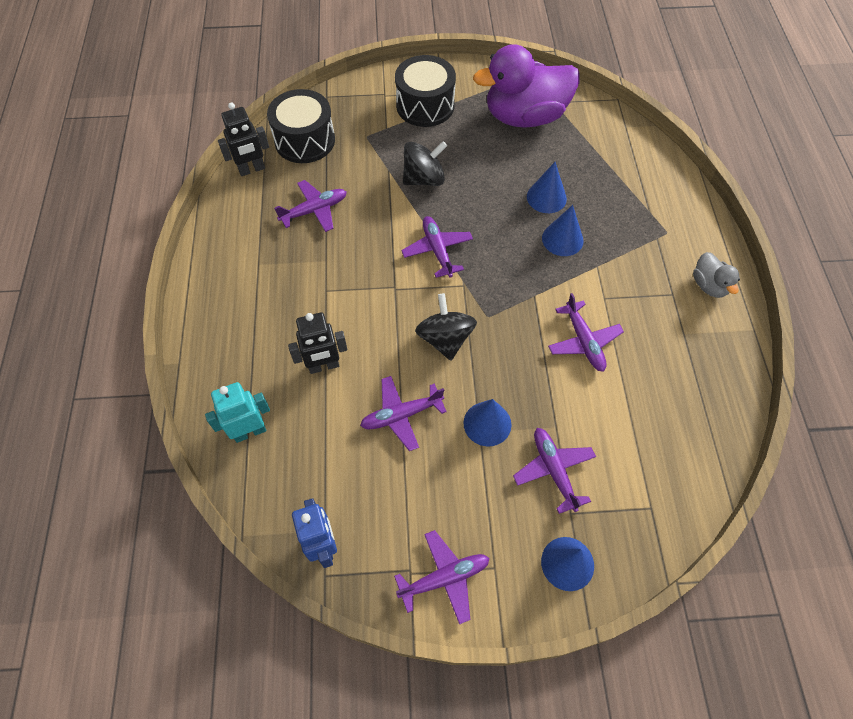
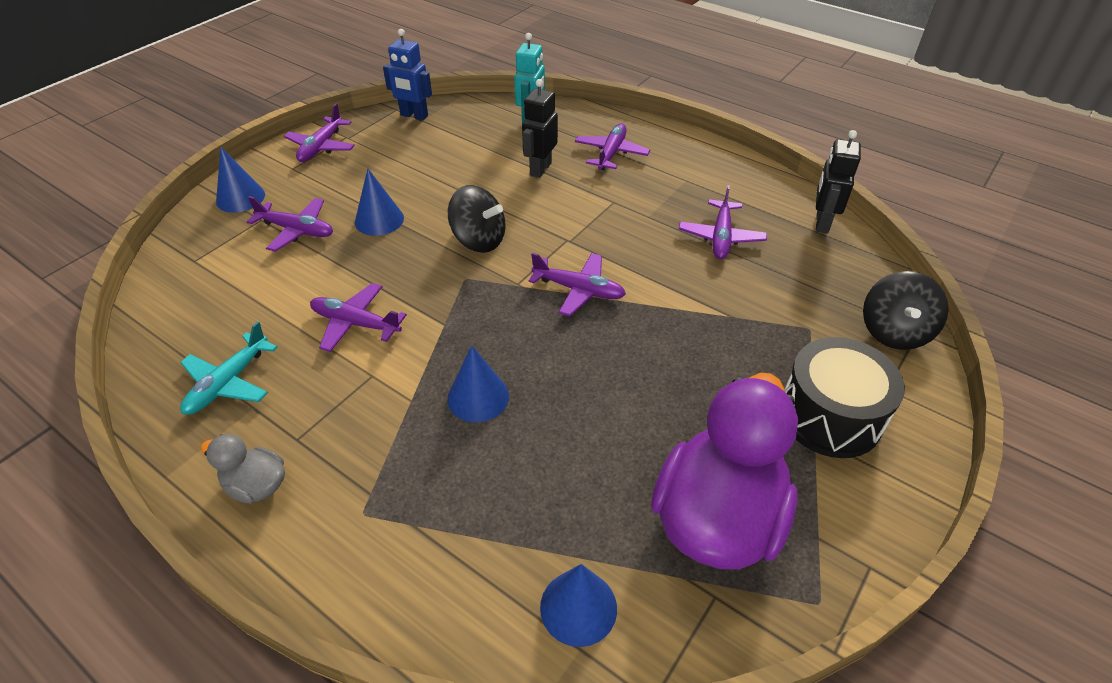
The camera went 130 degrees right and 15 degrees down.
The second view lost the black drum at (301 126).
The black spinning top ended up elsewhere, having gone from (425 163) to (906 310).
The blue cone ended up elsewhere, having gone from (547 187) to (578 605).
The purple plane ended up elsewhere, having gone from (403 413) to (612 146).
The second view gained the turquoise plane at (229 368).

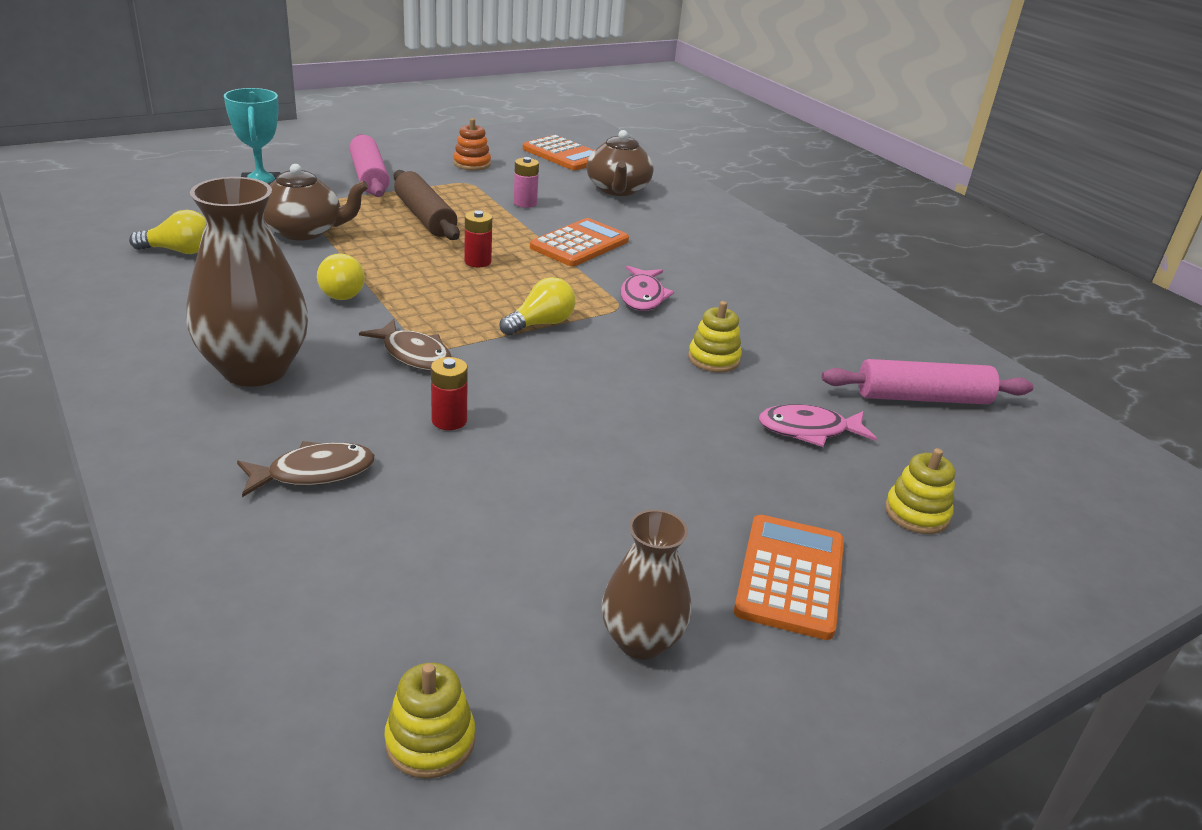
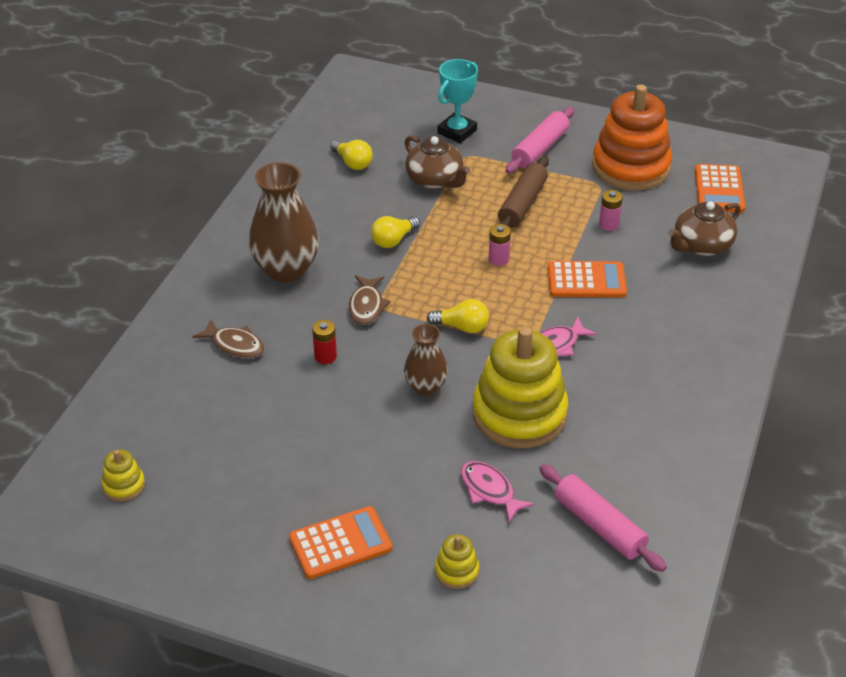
The camera went 55 degrees right and 10 degrees up.
The size of the orange stacking toy at (472 144) changed by a factor of 2.37.
What was the red battery at (478 238) turned into the pink battery at (500 245).
The size of the yellow stacking toy at (715 337) changed by a factor of 2.37.
The brown vase ended up elsewhere, having gone from (646 584) to (426 360).

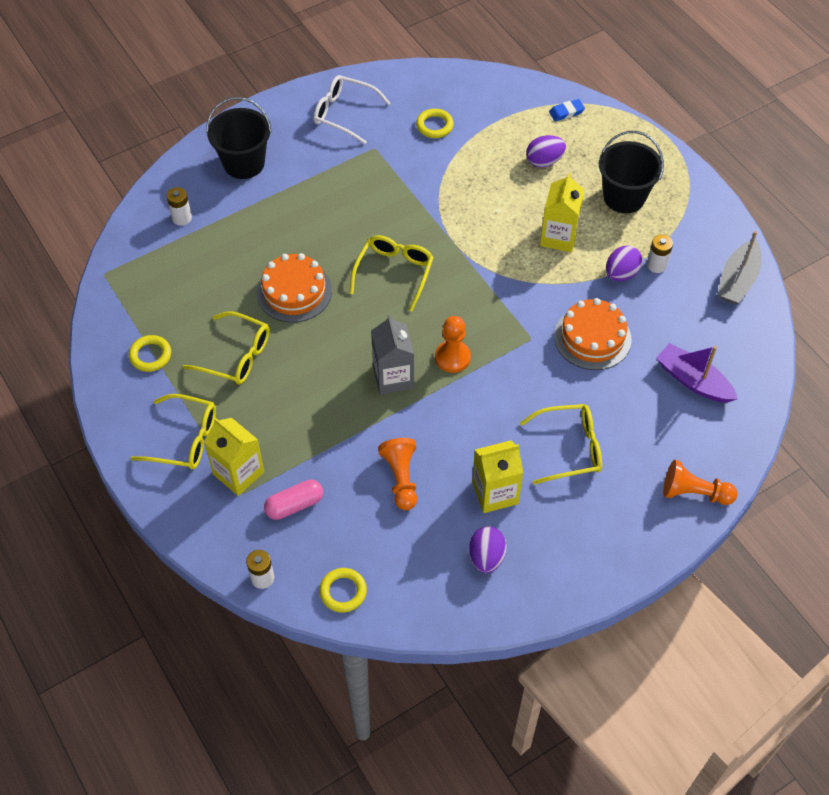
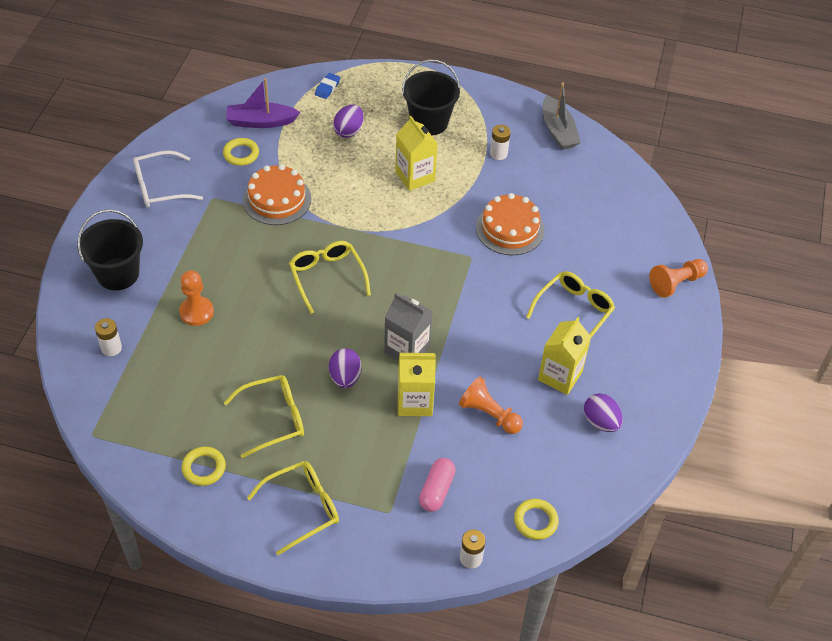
The camera went 45 degrees left and 5 degrees down.
The purple egg ended up elsewhere, having gone from (624 263) to (345 368).
The orange cake ended up elsewhere, having gone from (294 288) to (277 194).
The orange pawn ended up elsewhere, having gone from (453 344) to (196 298).
The purple boat ended up elsewhere, having gone from (697 373) to (263 103).
The yellow carton ended up elsewhere, having gone from (234 456) to (417 384).

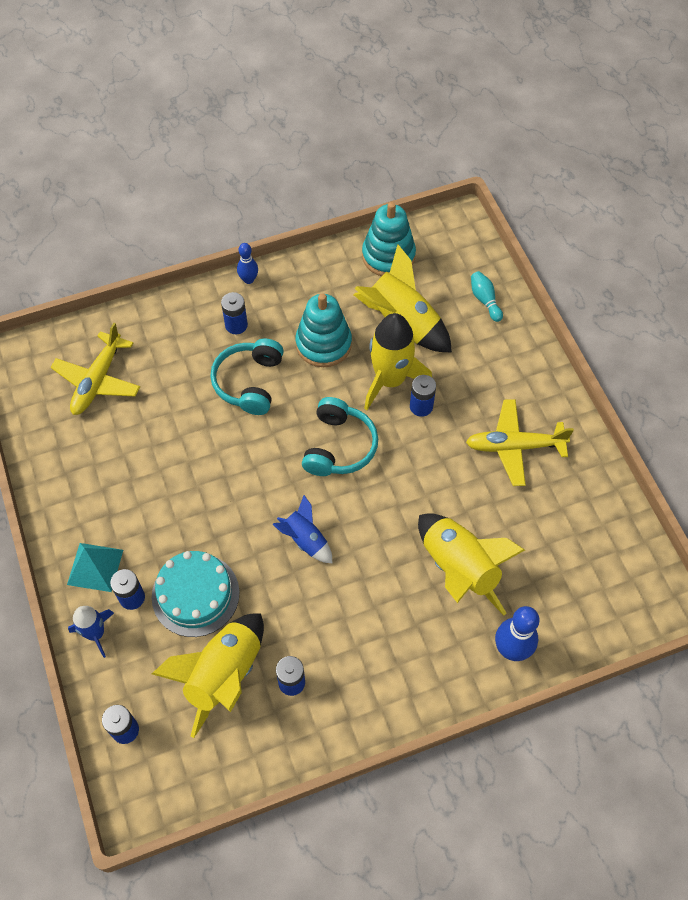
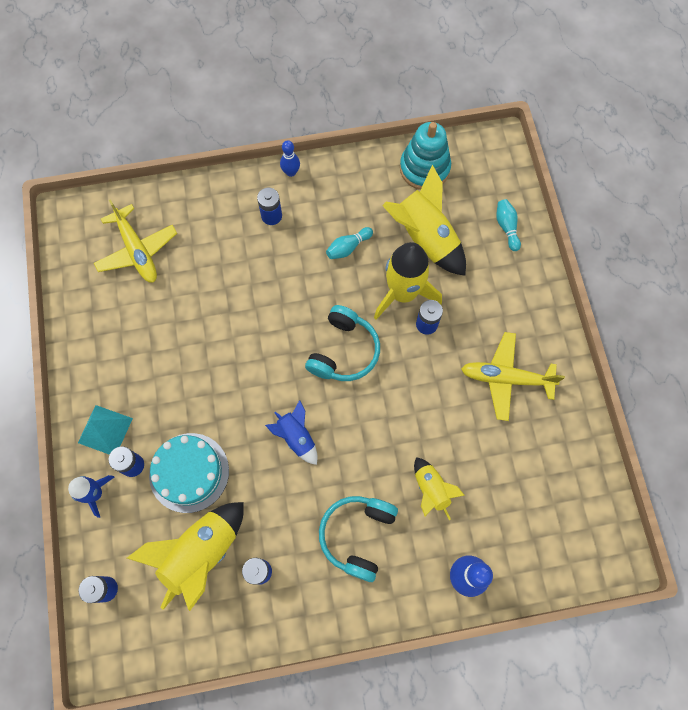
The camera went 10 degrees right and 10 degrees up.
Where the turquoise stacking toy stood at (324 330), the turquoise bowling pin came to stand at (349 243).
The yellow plane at (95 369) ended up facing another way, 60 degrees counterclockwise from before.
The turquoise headphones ended up elsewhere, having gone from (247 376) to (358 539).
The size of the yellow rocket at (471 564) changed by a factor of 0.56.

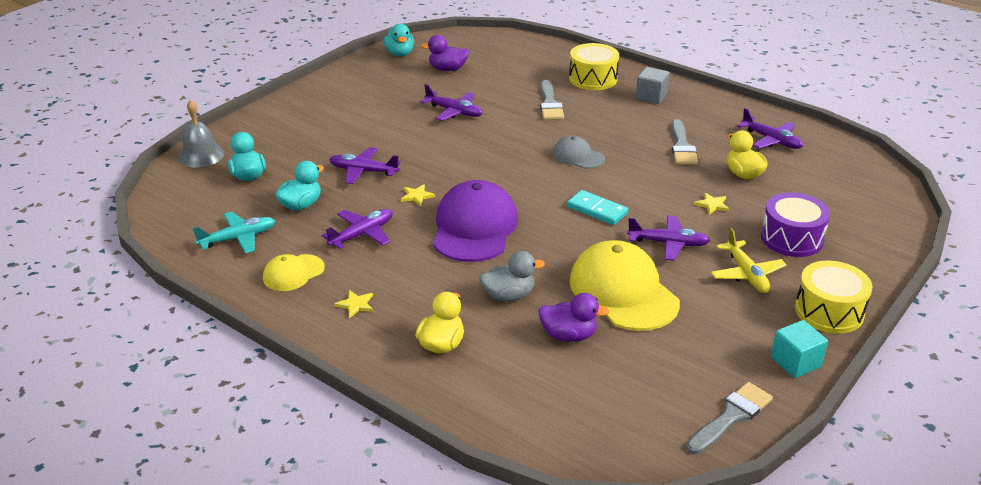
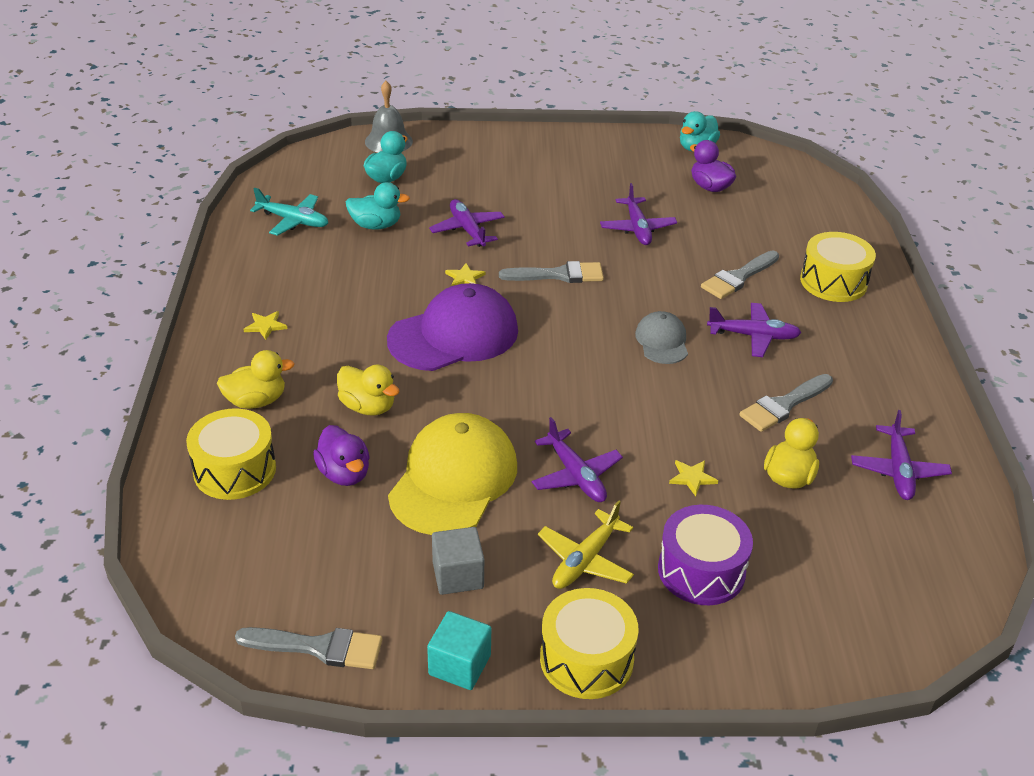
The camera went 50 degrees right and 5 degrees up.
The grey cube ended up elsewhere, having gone from (653 85) to (458 561).
The second view lost the turquoise domino at (597 207).
The purple plane ended up elsewhere, having gone from (357 229) to (754 330).
What was the grey duck at (512 276) turned into the yellow duck at (368 390).
The second view lost the yellow cap at (294 272).
The second view gained the grey brush at (551 272).
The second view gained the yellow drum at (231 454).

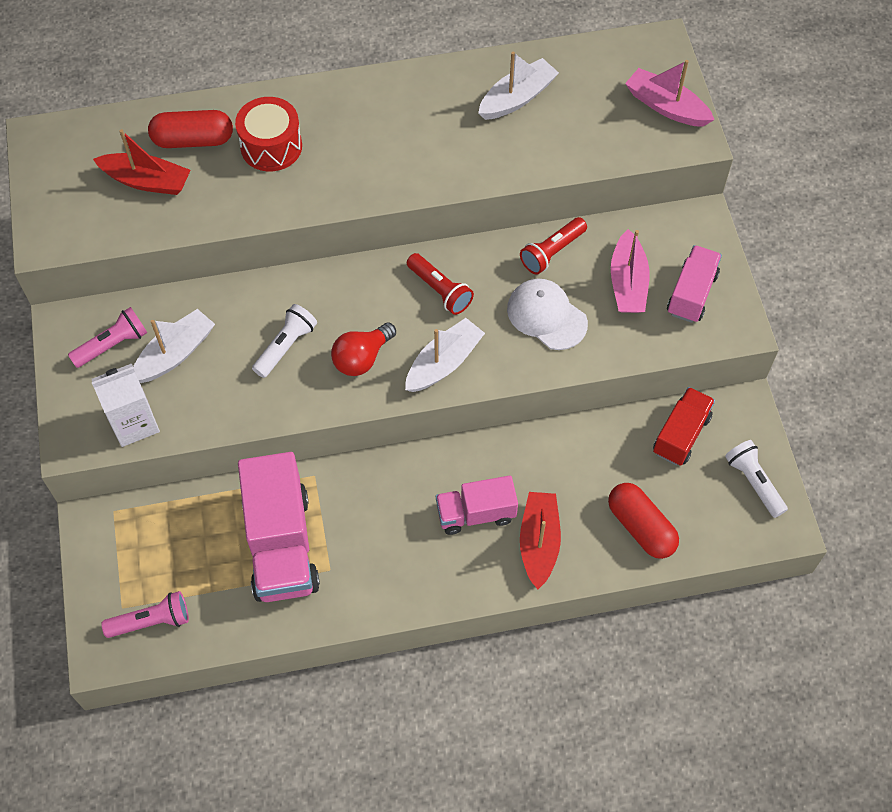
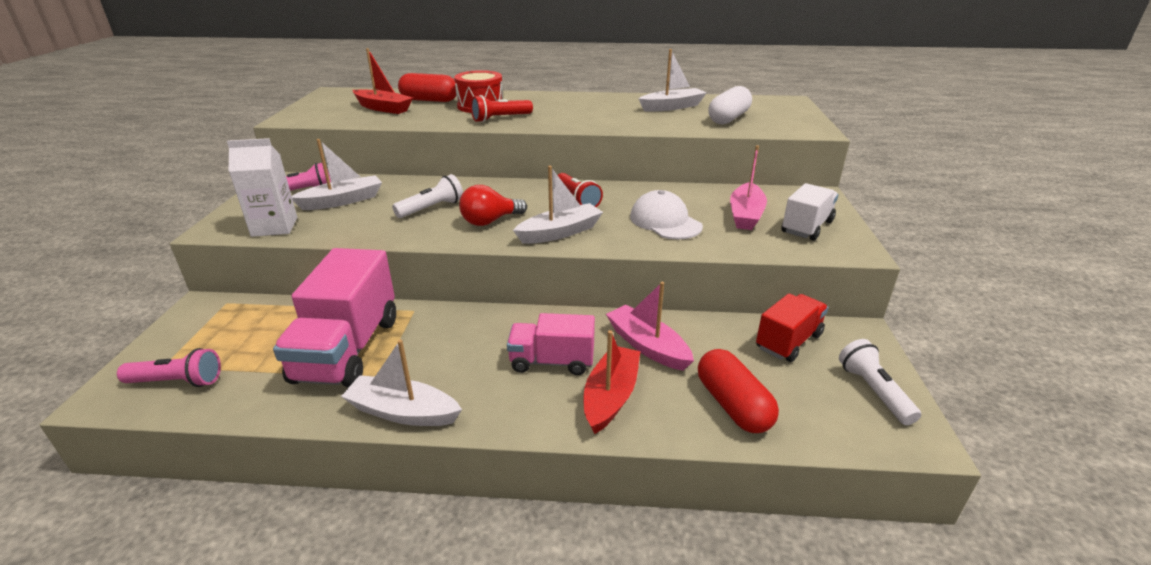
The camera went 15 degrees right and 30 degrees down.
The pink boat ended up elsewhere, having gone from (670 93) to (650 326).
The red flashlight ended up elsewhere, having gone from (553 245) to (502 108).
What was the pink truck at (694 284) turned into the white truck at (809 212).
The second view gained the white capsule at (730 105).
The second view gained the white boat at (401 382).

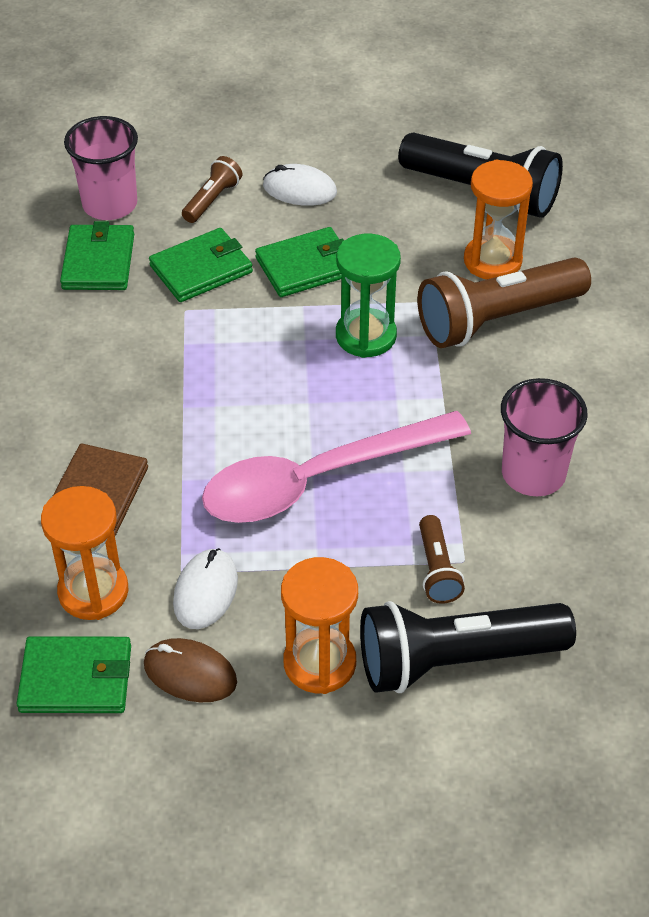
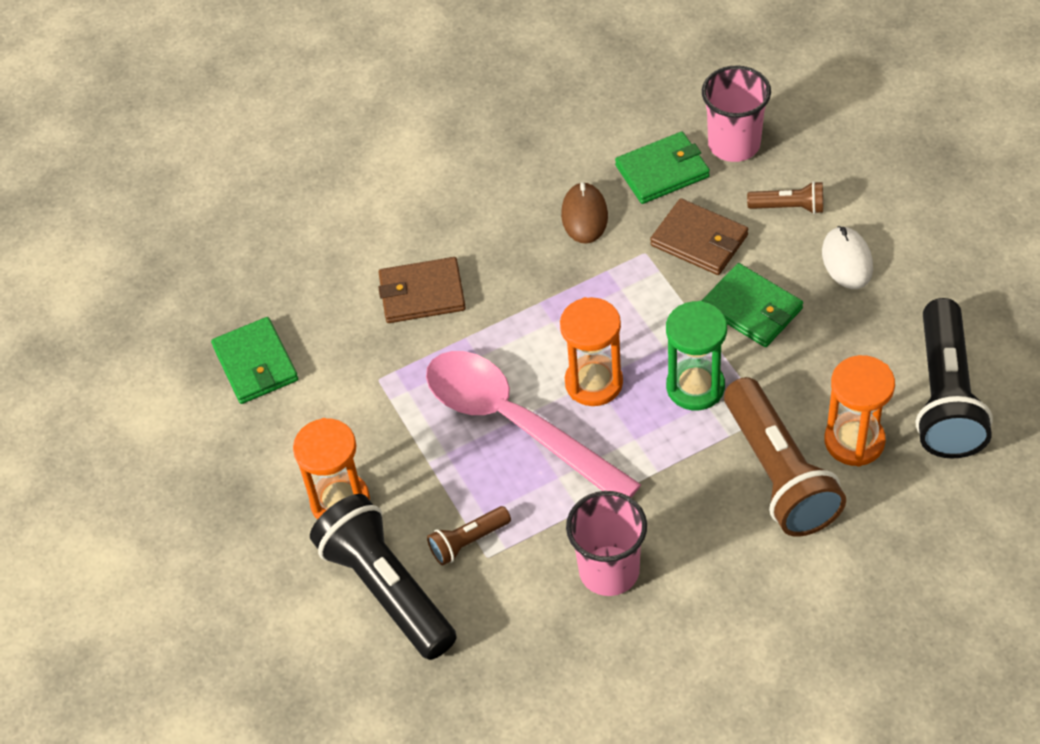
The camera went 70 degrees right and 5 degrees up.
What was the green wallet at (201 265) turned into the brown wallet at (699 236).
The brown flashlight at (504 302) ended up facing another way, 150 degrees counterclockwise from before.
The orange hourglass ended up elsewhere, having gone from (84 553) to (591 351).
The second view lost the white mouse at (205 588).
The brown mouse ended up elsewhere, having gone from (190 670) to (584 213).

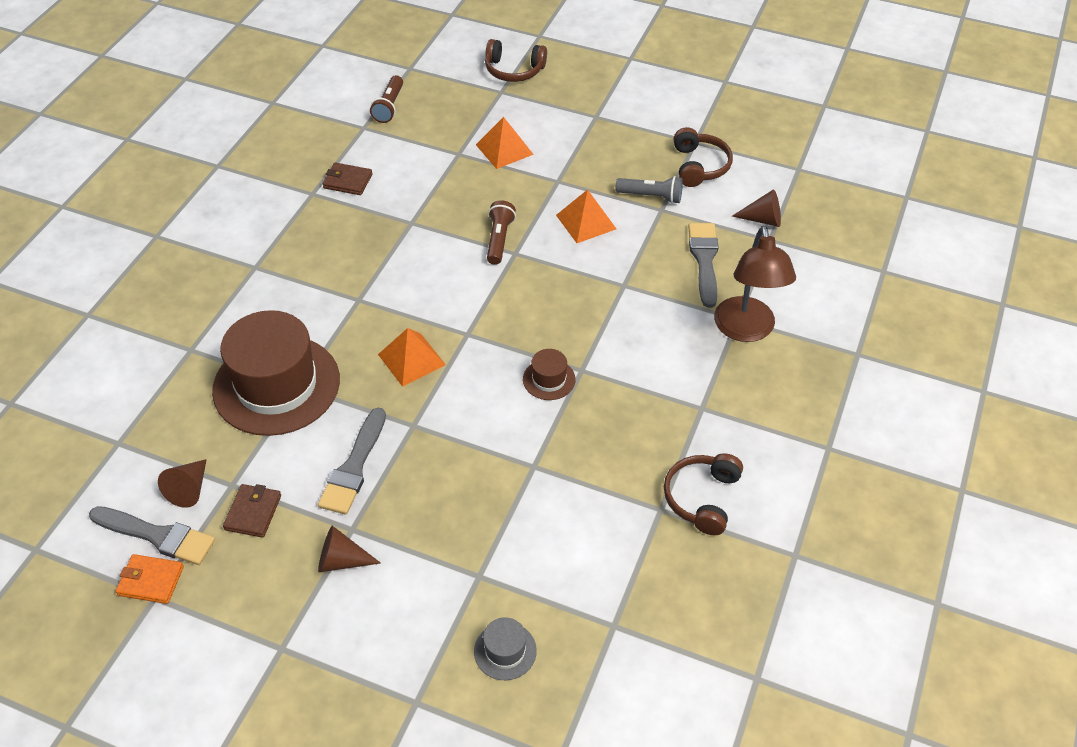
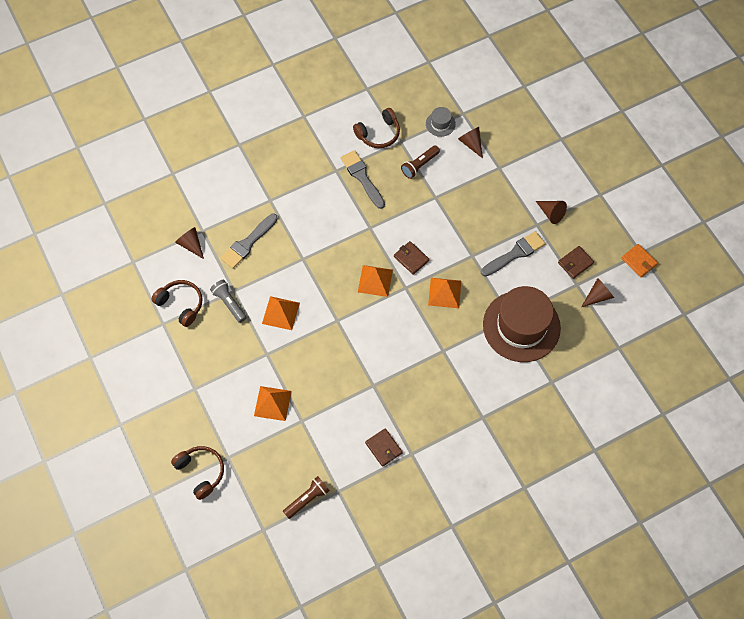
The camera went 140 degrees left and 15 degrees up.
The brown headphones at (703 157) ended up facing another way, 90 degrees clockwise from before.
The brown flashlight ended up elsewhere, having gone from (501 232) to (420 162).
The second view lost the brown lamp at (755 284).
The second view lost the brown hat at (549 374).
The grey brush ended up elsewhere, having gone from (152 535) to (363 179).
The grey hat ended up elsewhere, having gone from (505 648) to (441 122).
The second view gained the brown cone at (470 142).
The second view gained the brown wallet at (411 258).
The second view gained the orange pyramid at (375 281).

